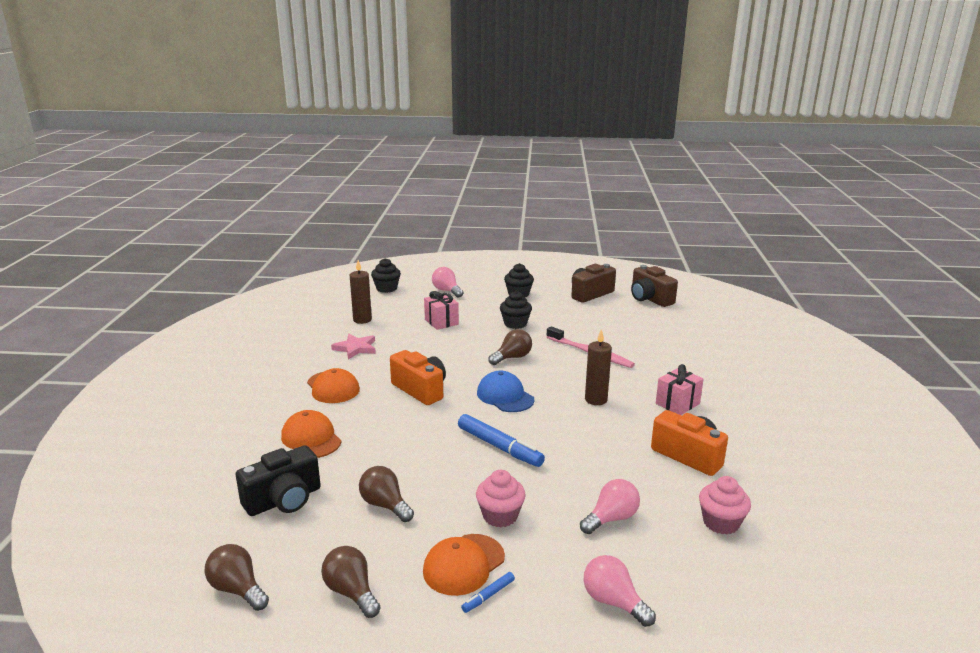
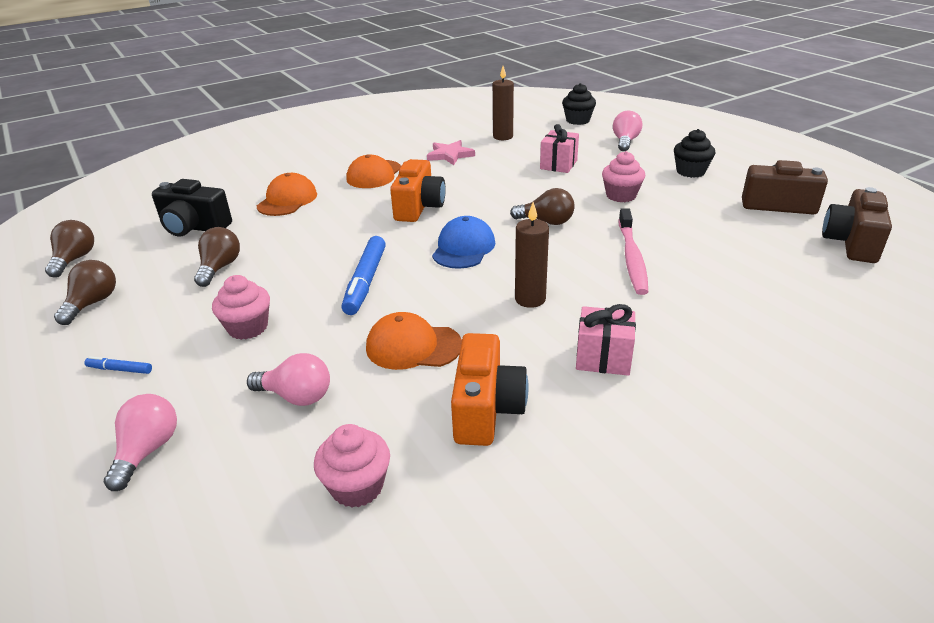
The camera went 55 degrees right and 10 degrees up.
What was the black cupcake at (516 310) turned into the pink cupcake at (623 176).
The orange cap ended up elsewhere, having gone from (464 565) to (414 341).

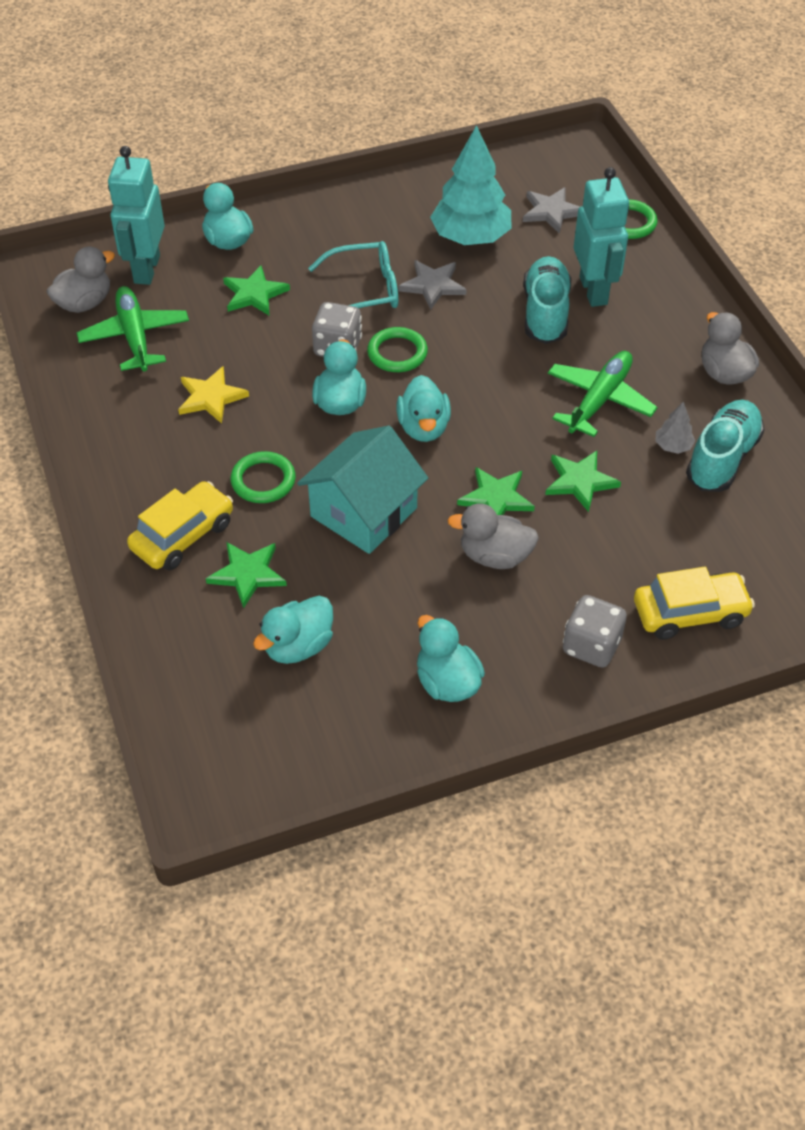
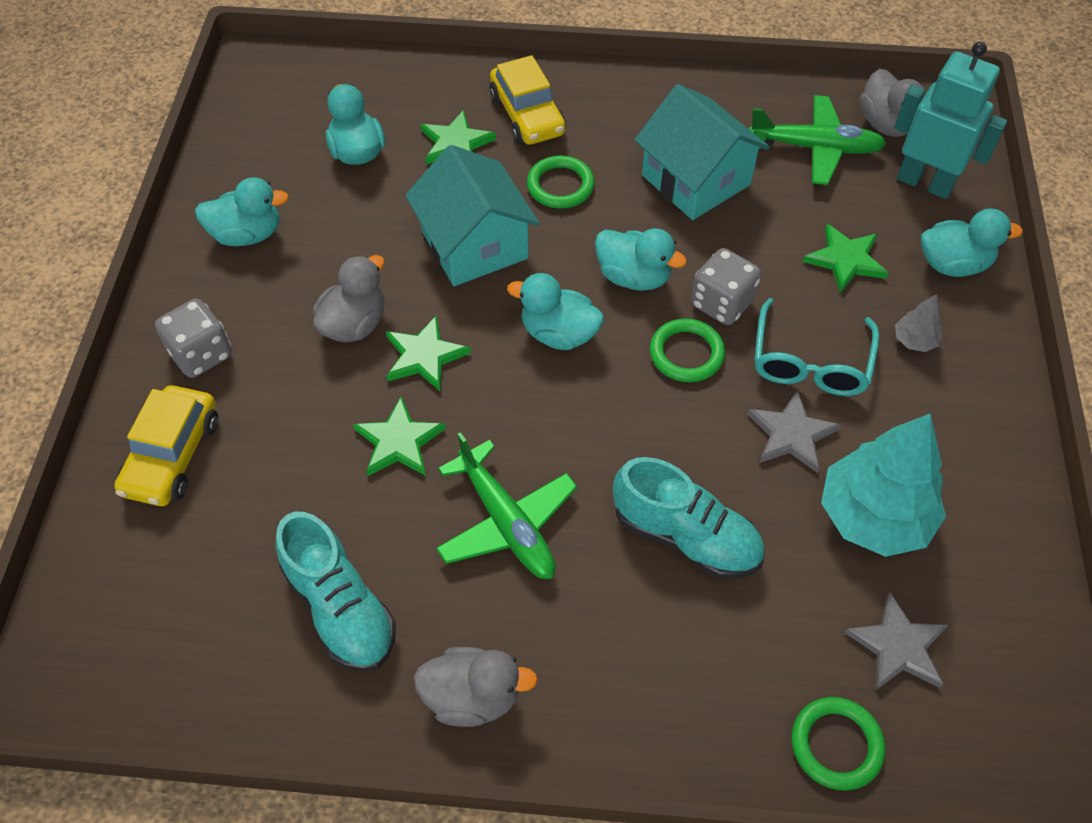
The camera went 115 degrees right and 5 degrees up.
The second view lost the turquoise robot at (601 237).
Where the yellow star stood at (213 395), the turquoise house came to stand at (702 152).
The grey tree ended up elsewhere, having gone from (675 428) to (918 323).

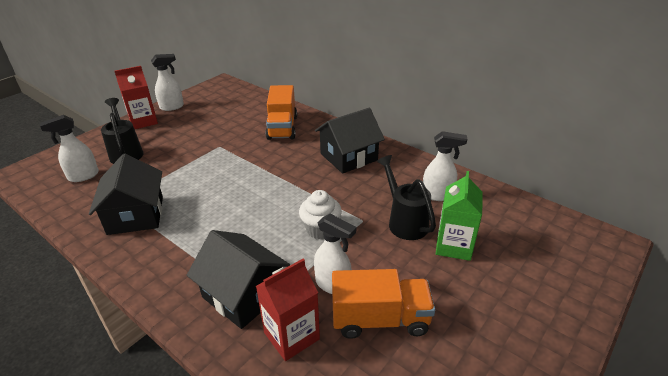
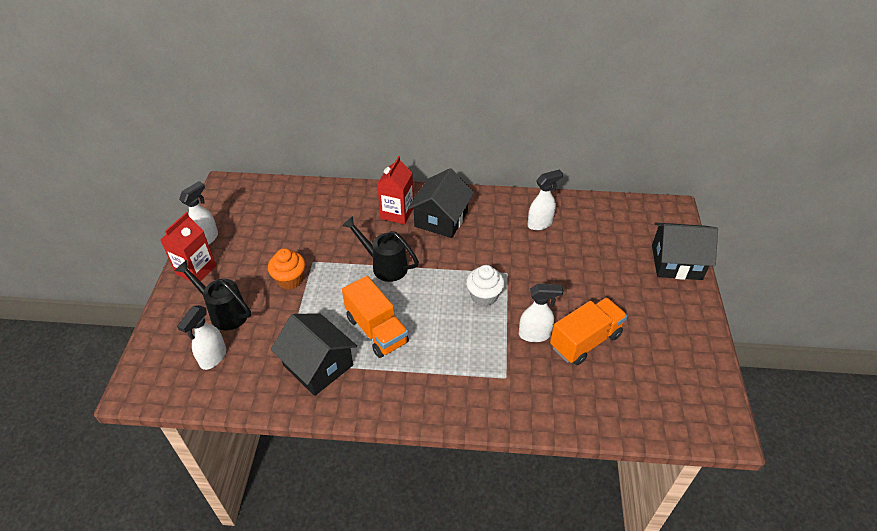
The camera went 35 degrees left and 10 degrees up.
The orange truck ended up elsewhere, having gone from (281 112) to (375 317).
The black watering can ended up elsewhere, having gone from (406 197) to (380 249).
The second view lost the green carton at (459 216).
The black house ended up elsewhere, having gone from (238 279) to (685 251).
The red carton ended up elsewhere, having gone from (288 310) to (395 190).
The second view gained the orange cupcake at (287 269).

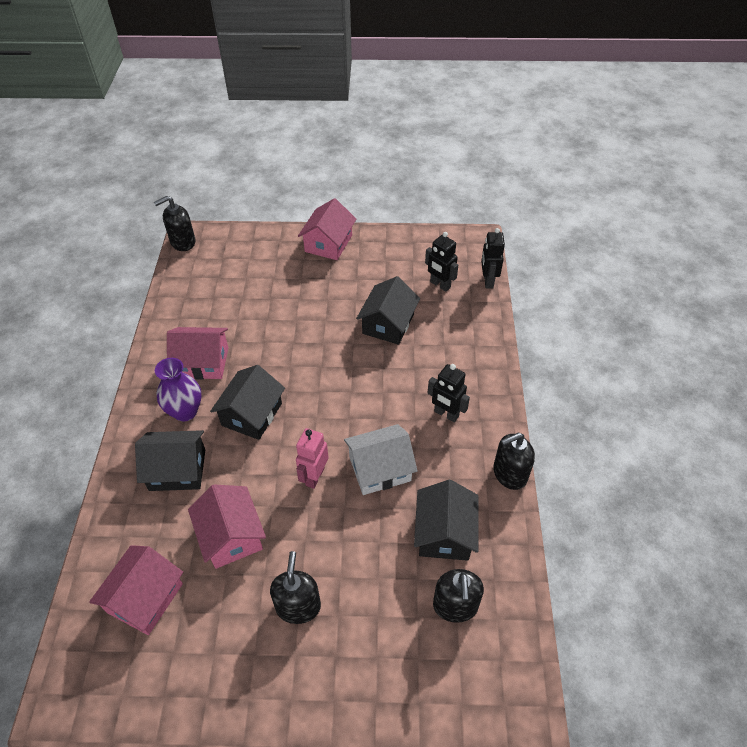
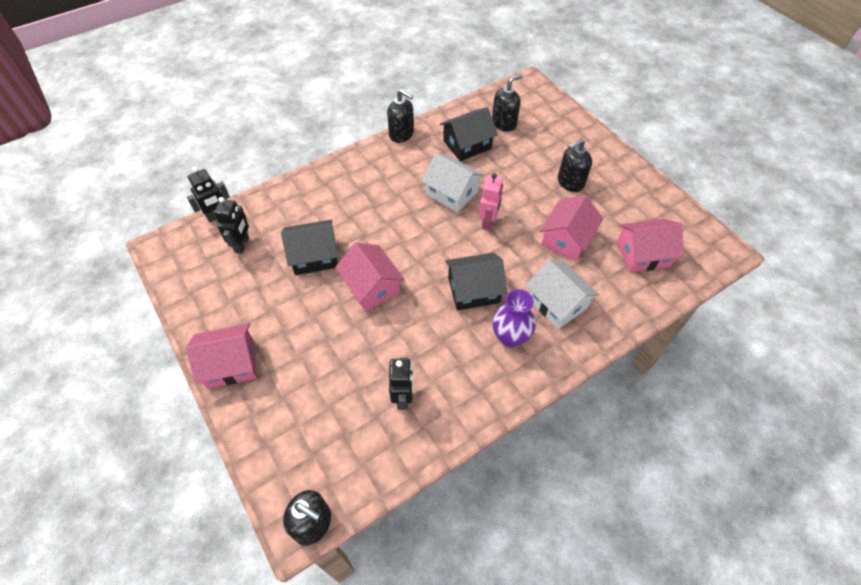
The camera went 125 degrees left and 5 degrees up.
The pink house ended up elsewhere, having gone from (197 353) to (370 277).
The black robot ended up elsewhere, having gone from (449 393) to (401 384).
The pink robot at (312 458) ended up facing another way, 60 degrees counterclockwise from before.
What was the black house at (170 460) turned into the white house at (562 294).

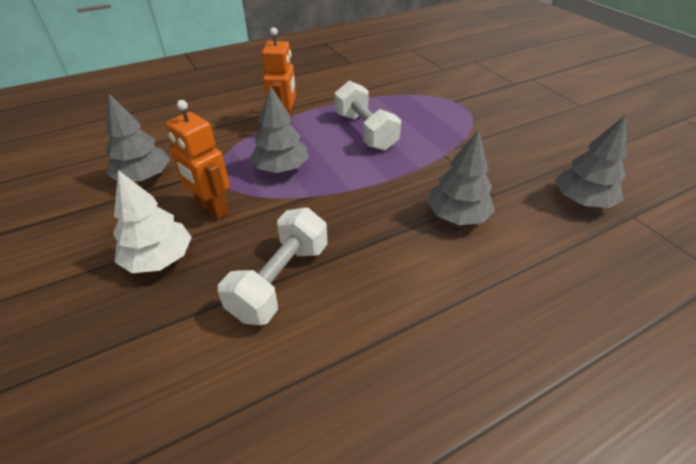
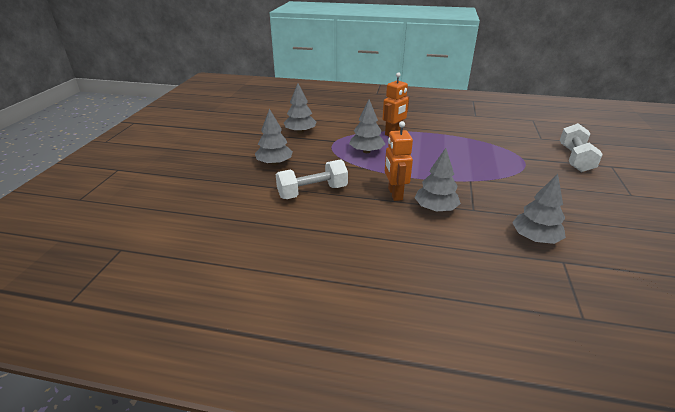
The camera went 40 degrees right and 10 degrees down.
The white dumbbell ended up elsewhere, having gone from (367 116) to (581 147).
The orange robot ended up elsewhere, having gone from (198 159) to (399 161).
What was the white tree at (152 221) turned into the grey tree at (274 137).

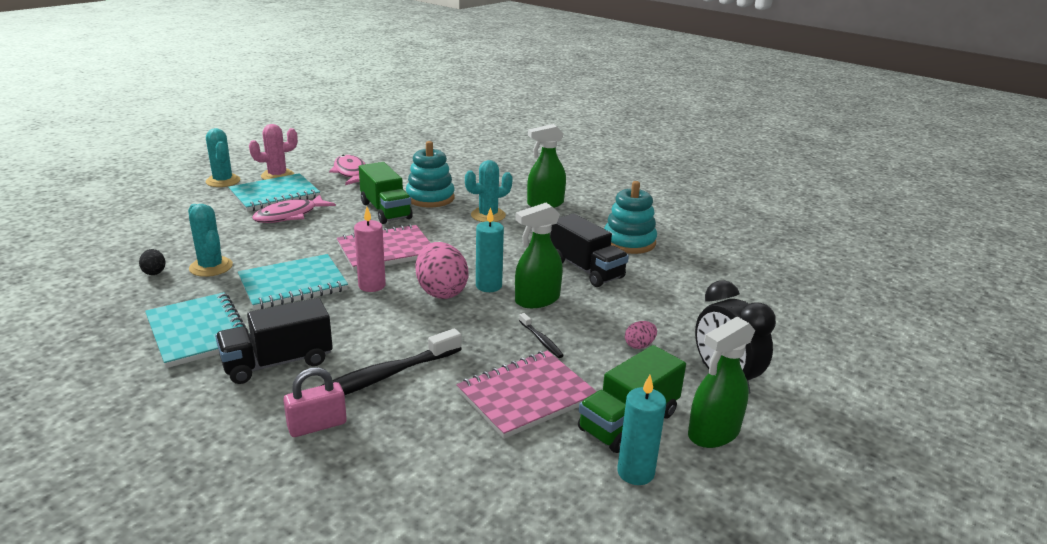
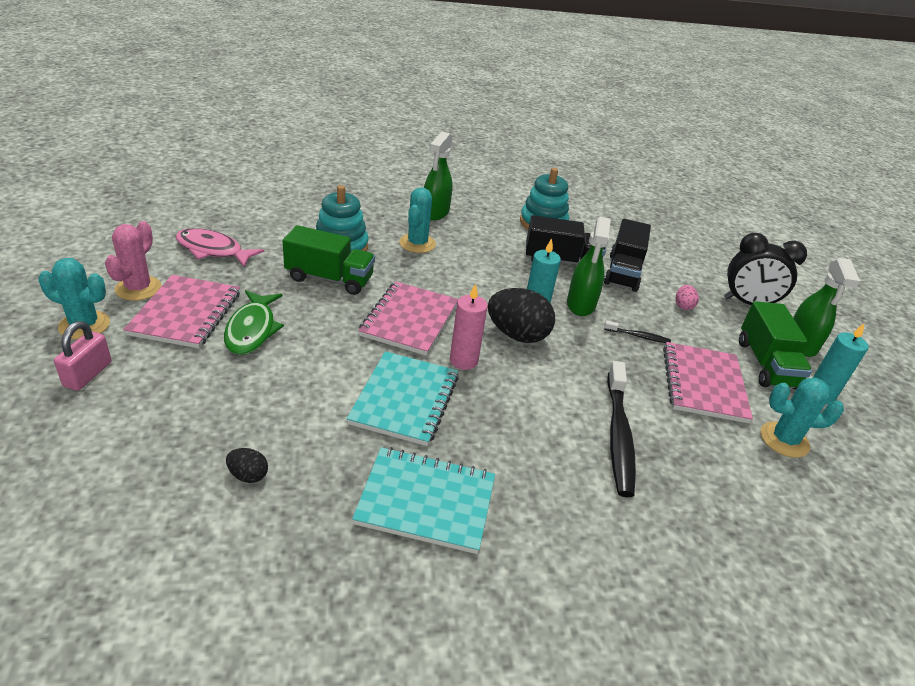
The camera went 50 degrees left and 10 degrees up.
What was the turquoise notebook at (274 192) turned into the pink notebook at (181 311).
What was the pink fish at (294 208) turned into the green fish at (254 322).
The turquoise cactus ended up elsewhere, having gone from (210 240) to (802 417).
What was the pink egg at (442 270) turned into the black egg at (521 315).
The black truck ended up elsewhere, having gone from (274 341) to (627 255).
The pink padlock ended up elsewhere, having gone from (315 402) to (83 356).

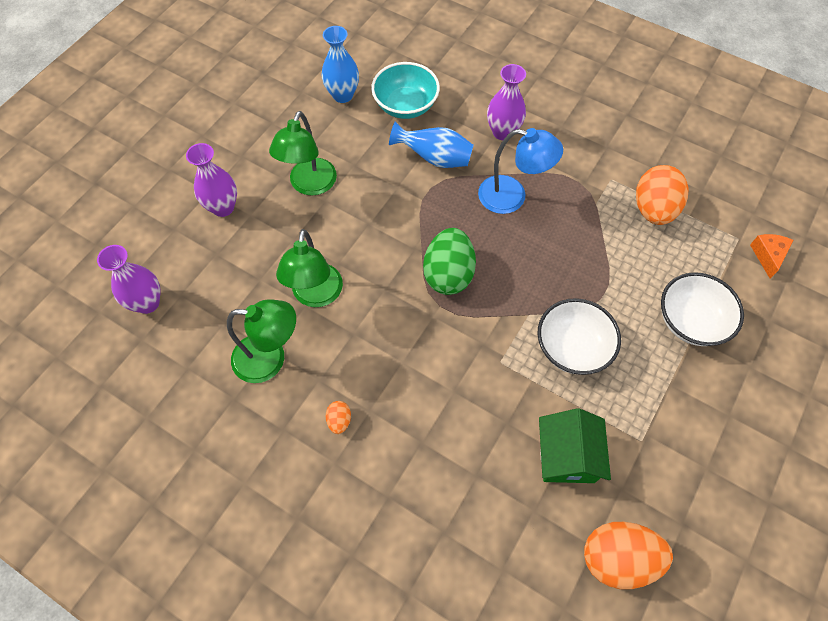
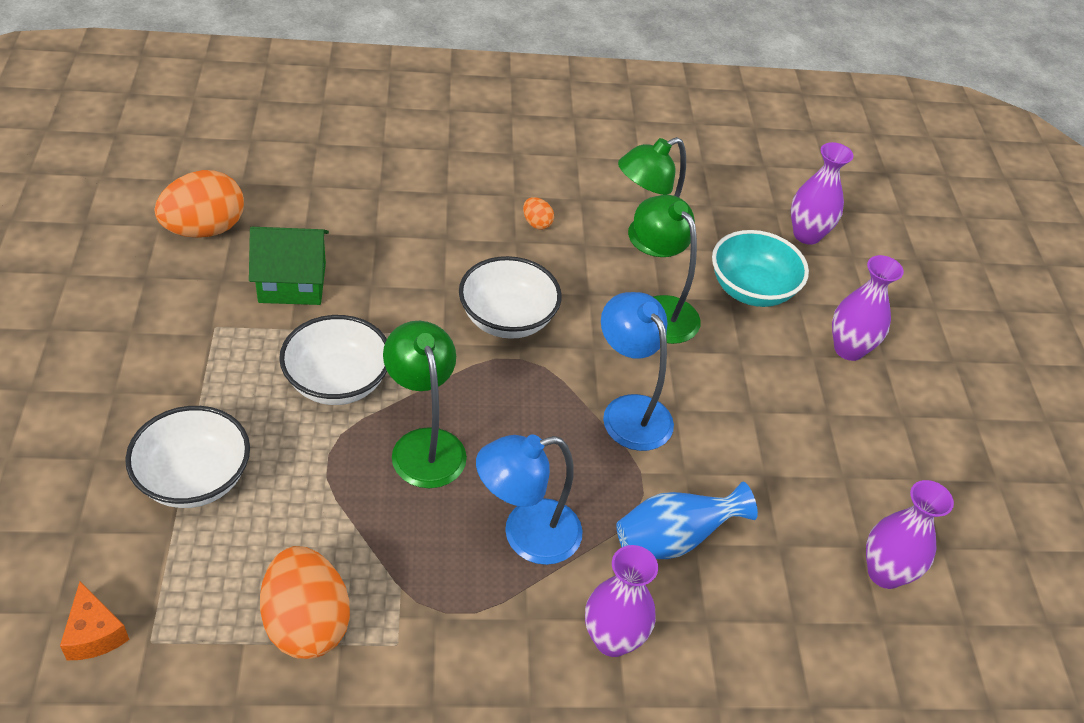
The camera went 140 degrees right and 15 degrees down.
What was the blue vase at (340 64) turned into the purple vase at (910 534).
The turquoise bowl ended up elsewhere, having gone from (405 90) to (760 268).
The green lamp ended up elsewhere, having gone from (303 153) to (425 404).
The second view lost the green egg at (449 261).
The green house at (575 445) ended up facing another way, 60 degrees counterclockwise from before.
The second view gained the white bowl at (510 297).
The second view gained the blue lamp at (637 371).

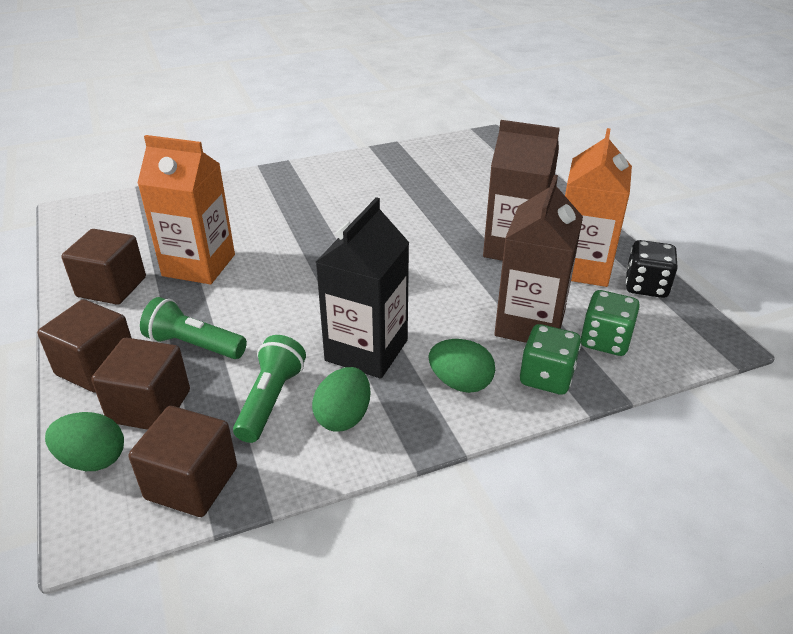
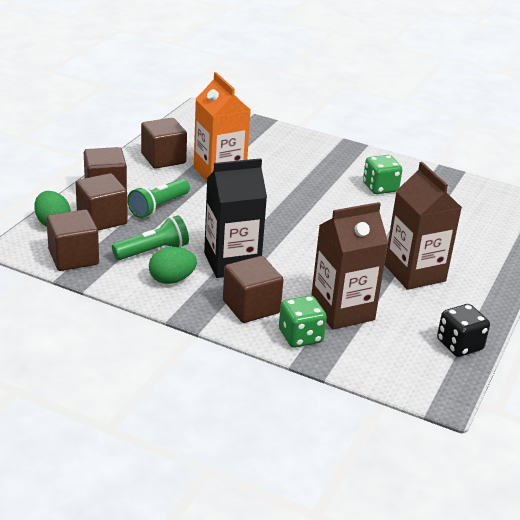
The camera went 45 degrees right and 5 degrees down.
The second view lost the orange carton at (598 207).
The green dice ended up elsewhere, having gone from (610 323) to (382 174).
The green flashlight at (193 328) ended up facing another way, 120 degrees counterclockwise from before.
Where the green egg stood at (461 366), the brown cube came to stand at (253 289).

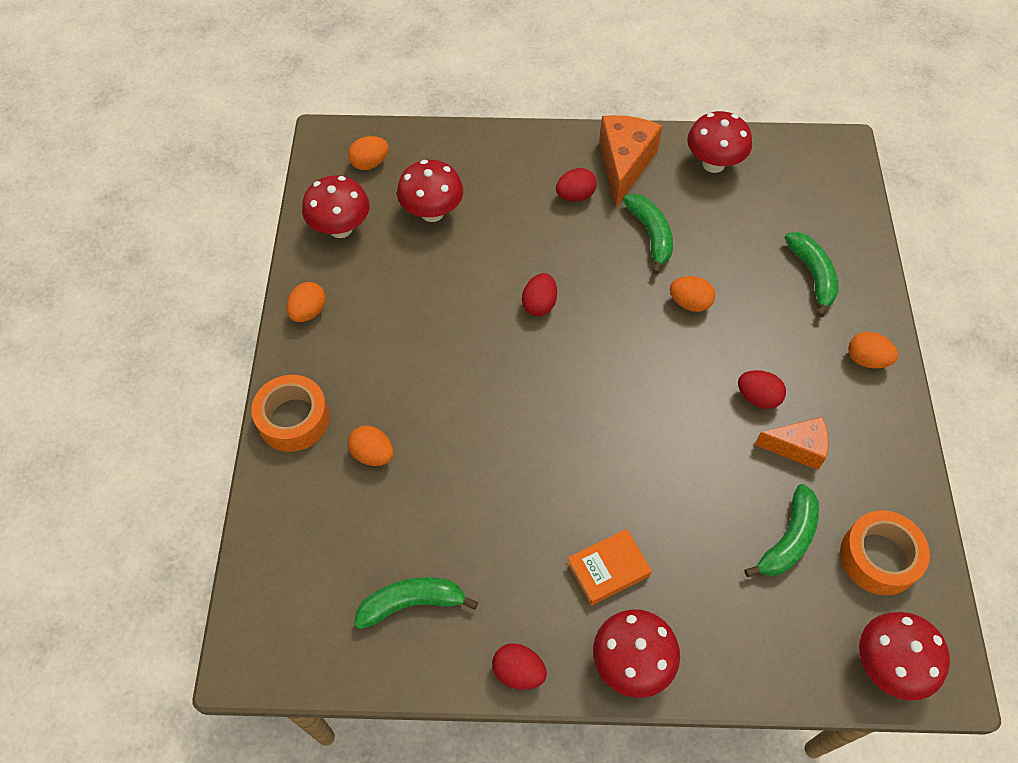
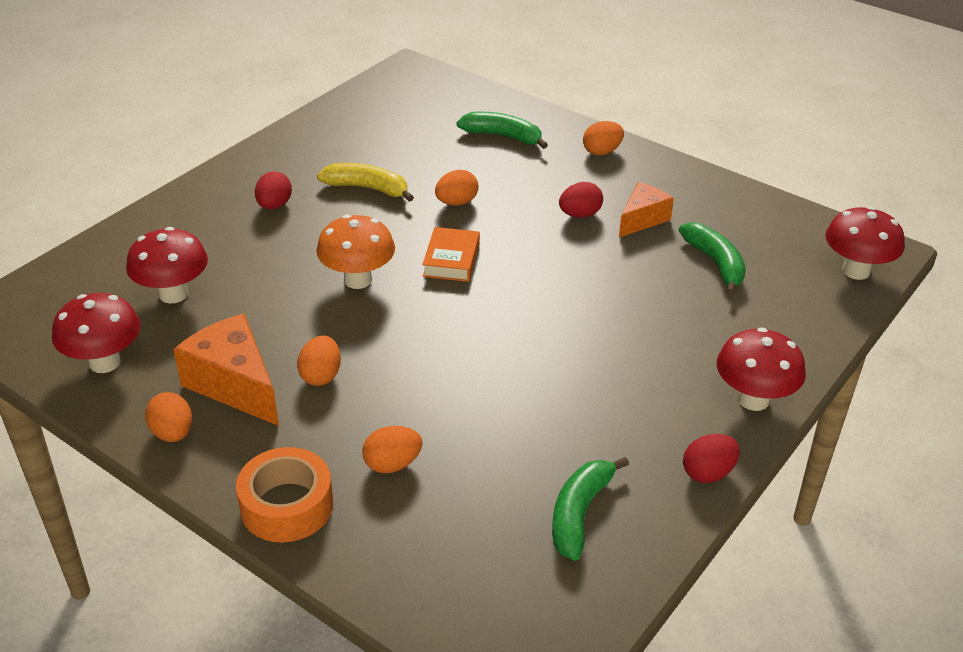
The camera went 55 degrees left and 20 degrees down.
The second view lost the red mushroom at (719 142).
The orange cheese ended up elsewhere, having gone from (631 161) to (226 370).
The orange egg ended up elsewhere, having gone from (368 153) to (319 360).
What was the green banana at (648 234) turned into the yellow banana at (365 182).
Where the red egg stood at (539 294), the orange mushroom came to stand at (355 251).
The second view lost the orange tape at (885 553).
The orange book ended up elsewhere, having gone from (609 567) to (451 254).

